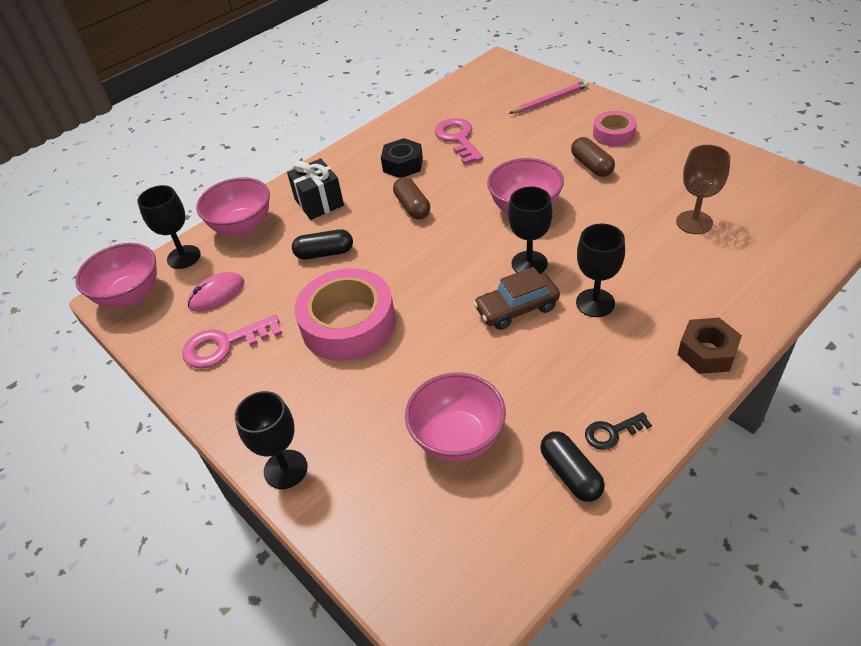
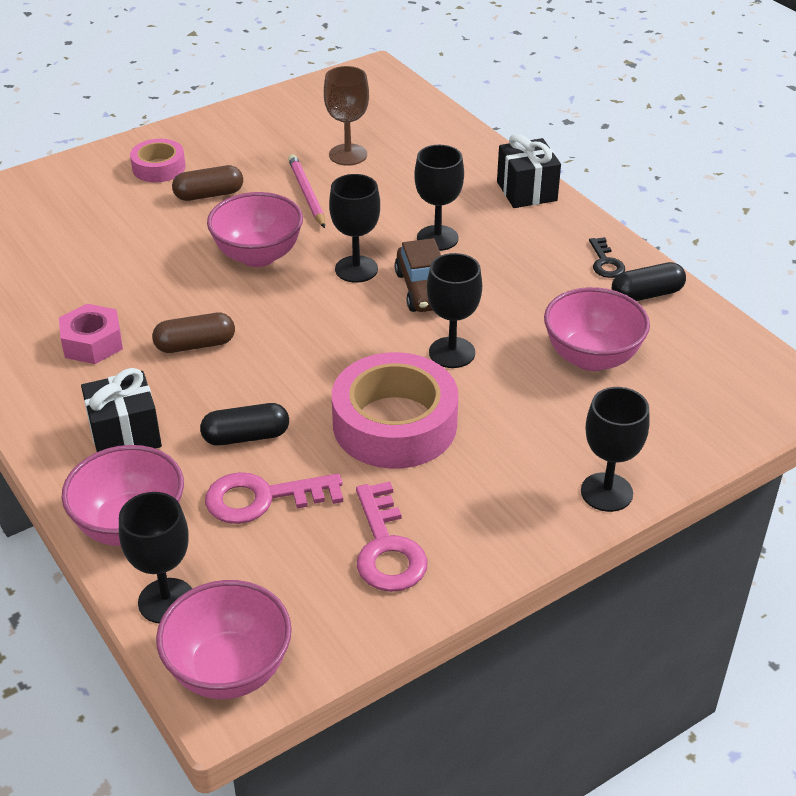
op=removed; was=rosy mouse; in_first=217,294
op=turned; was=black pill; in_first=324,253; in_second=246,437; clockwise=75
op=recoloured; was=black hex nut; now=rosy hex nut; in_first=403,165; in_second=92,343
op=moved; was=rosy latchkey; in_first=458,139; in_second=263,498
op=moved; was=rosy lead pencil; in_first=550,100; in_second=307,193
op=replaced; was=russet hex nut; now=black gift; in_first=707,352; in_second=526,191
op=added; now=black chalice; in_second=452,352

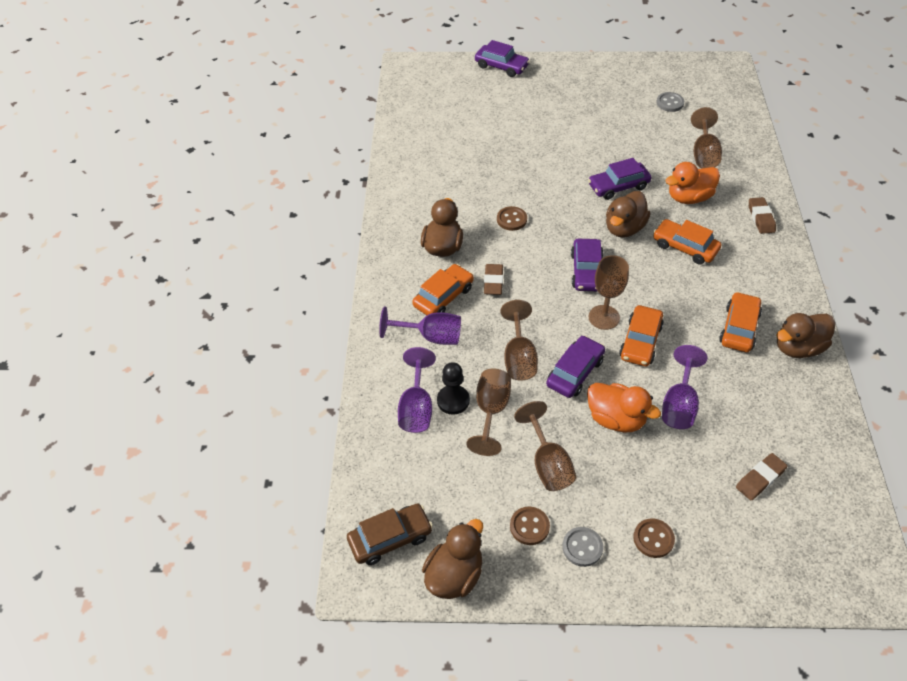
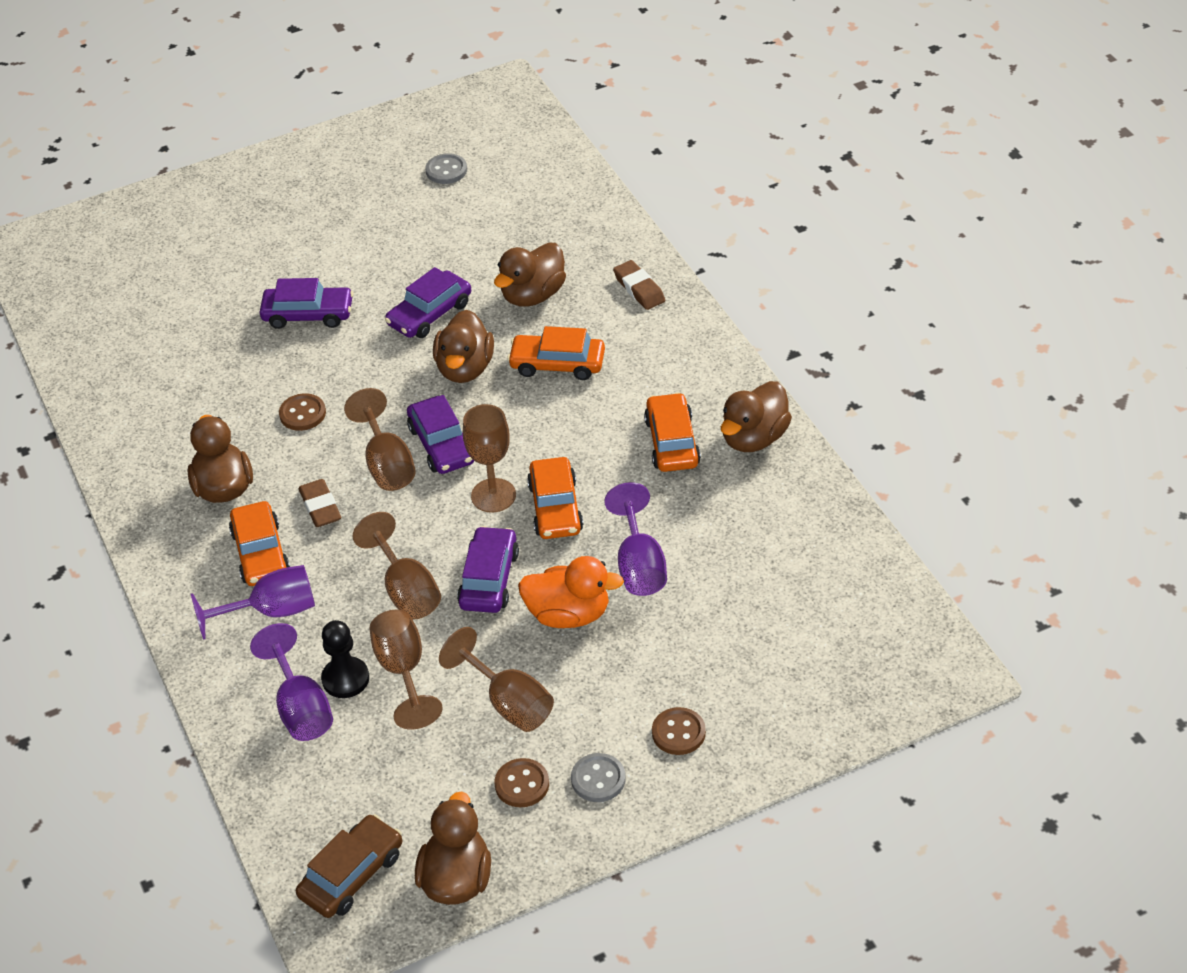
op=turned; was=orange automobile; in_first=443,297; in_second=260,553; clockwise=150
op=moved; was=purple automobile; in_first=501,66; in_second=308,314
op=recoloured; was=orange duck; now=russet duck; in_first=689,197; in_second=533,295
op=moved; was=russet chalice; in_first=704,154; in_second=387,464
op=removed; was=russet pencil eraser; in_first=760,479

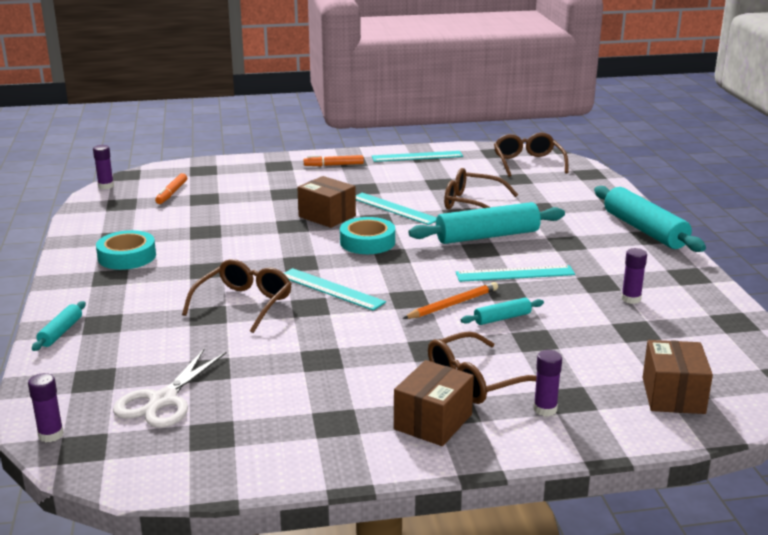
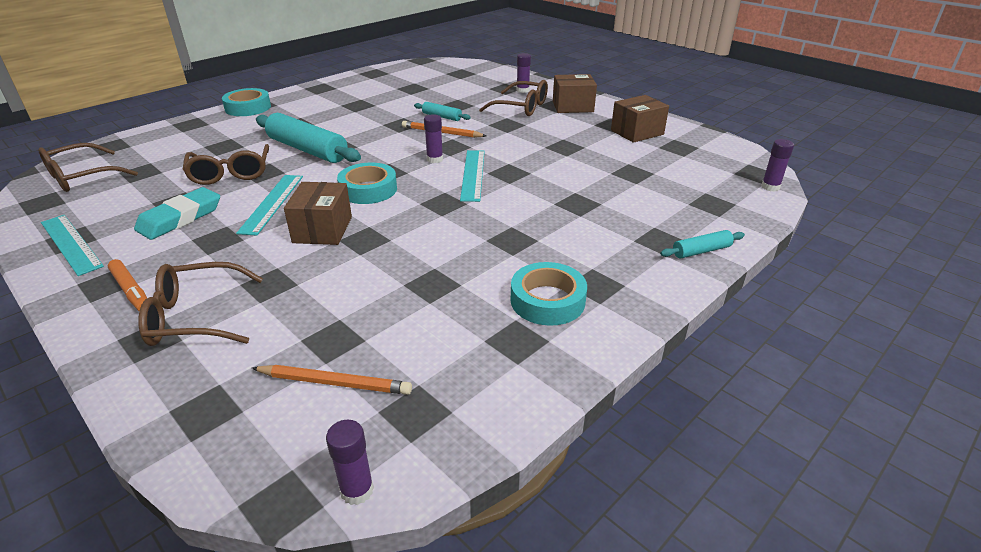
op=removed; was=pure white shears; in_first=163,400
op=replaced; was=orange felt pen; now=orange lead pencil; in_first=172,193; in_second=335,383
op=moved; was=russet spectacles; in_first=244,303; in_second=195,317
op=removed; was=aqua ruler; in_first=515,274
op=replaced; was=aqua rolling pin; now=aqua tape; in_first=644,230; in_second=248,108
op=moved; was=purple stick of glue; in_first=631,299; in_second=435,159
op=moved; was=russet box; in_first=673,395; in_second=637,132
op=added; now=aqua pencil eraser; in_second=180,218

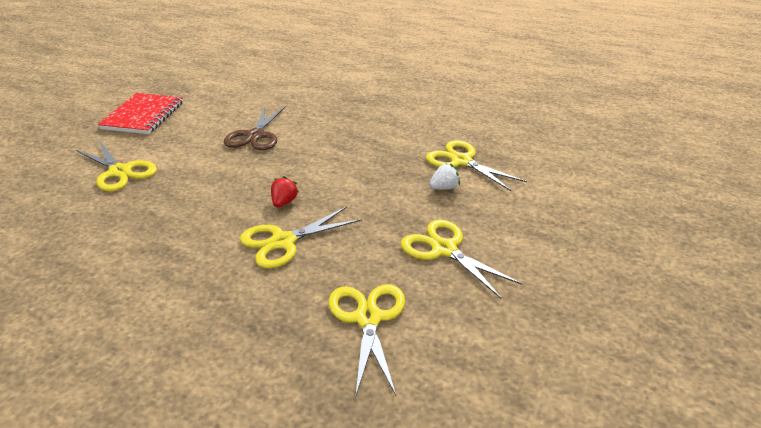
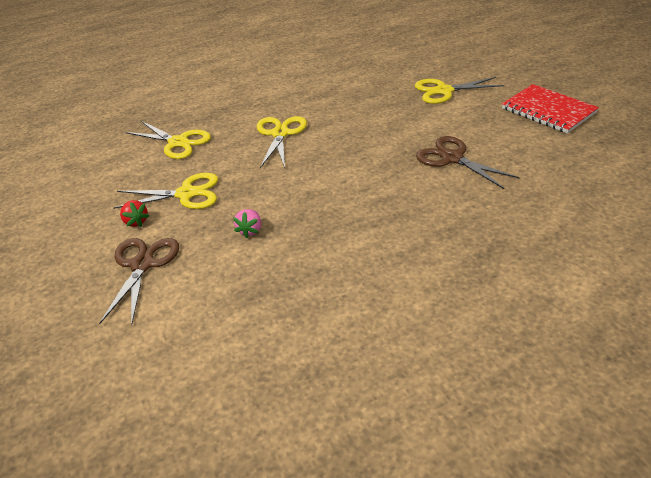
op=moved; was=crimson strawberry; in_first=284,202; in_second=136,221
op=removed; was=bright yellow shears; in_first=461,161
op=recoloured; was=pure white strawberry; now=rosy strawberry; in_first=444,188; in_second=250,230
op=added; now=russet shears; in_second=142,265

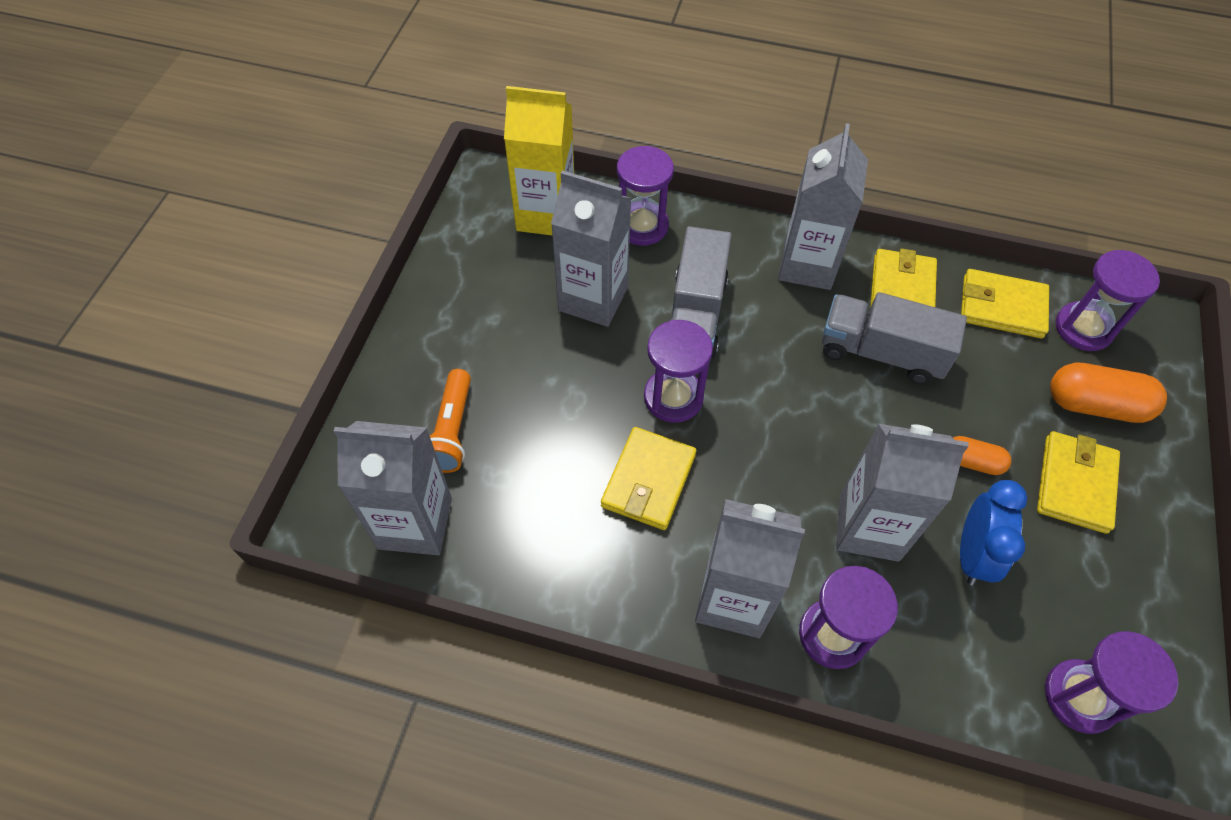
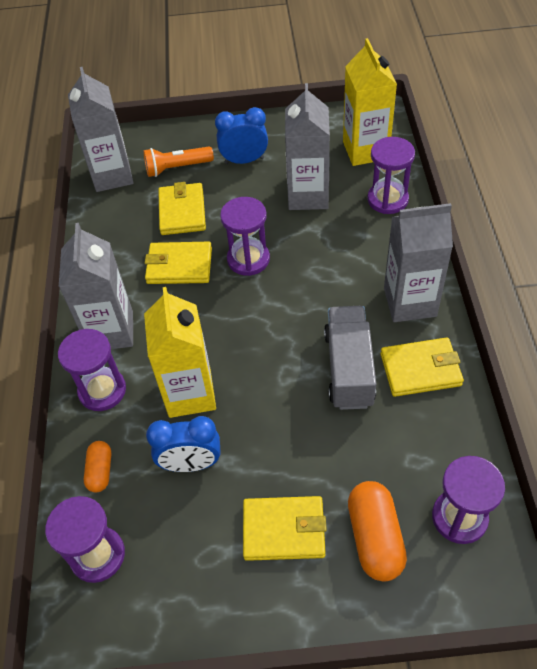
op=removed; was=gray lorry; in_first=695,314
op=recoloured; was=gray juice carton; now=bright yellow juice carton; in_first=869,527; in_second=190,394
op=moved; was=orange pill; in_first=972,462; in_second=100,471
op=moved; was=bright yellow billfold; in_first=1002,307; in_second=182,212
op=added; now=cobalt clock; in_second=244,160

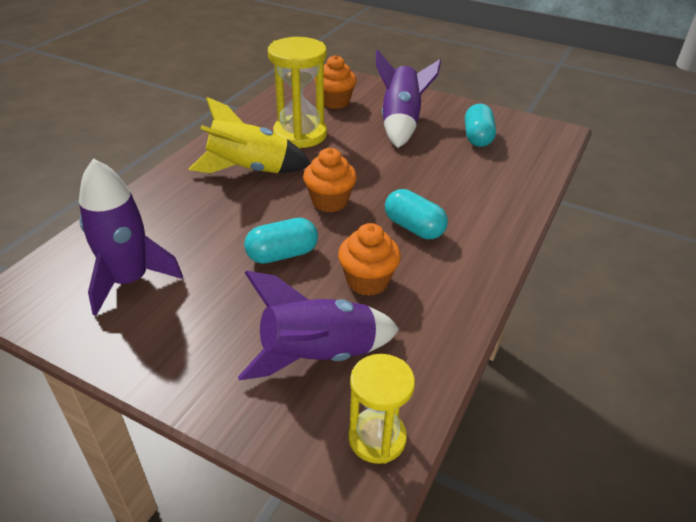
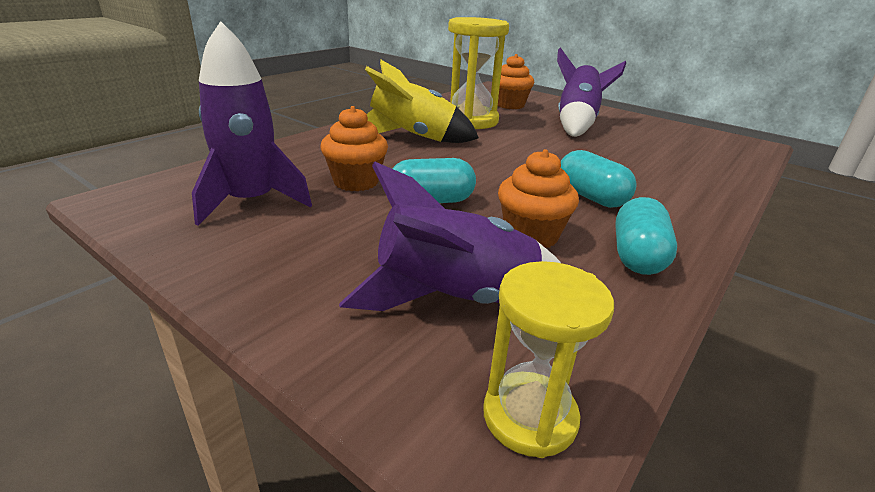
op=moved; was=orange fairy cake; in_first=329,201; in_second=356,182
op=moved; was=aqua pill; in_first=477,137; in_second=637,256

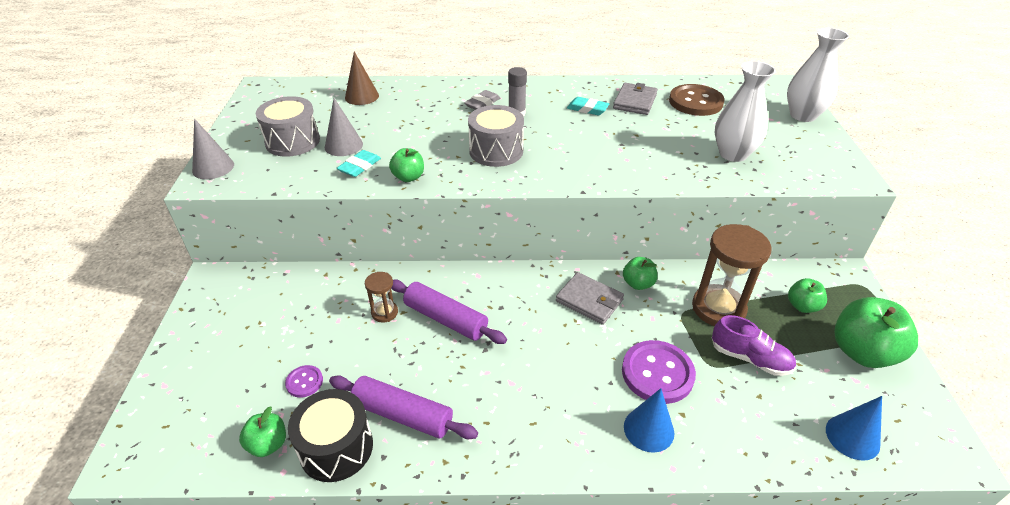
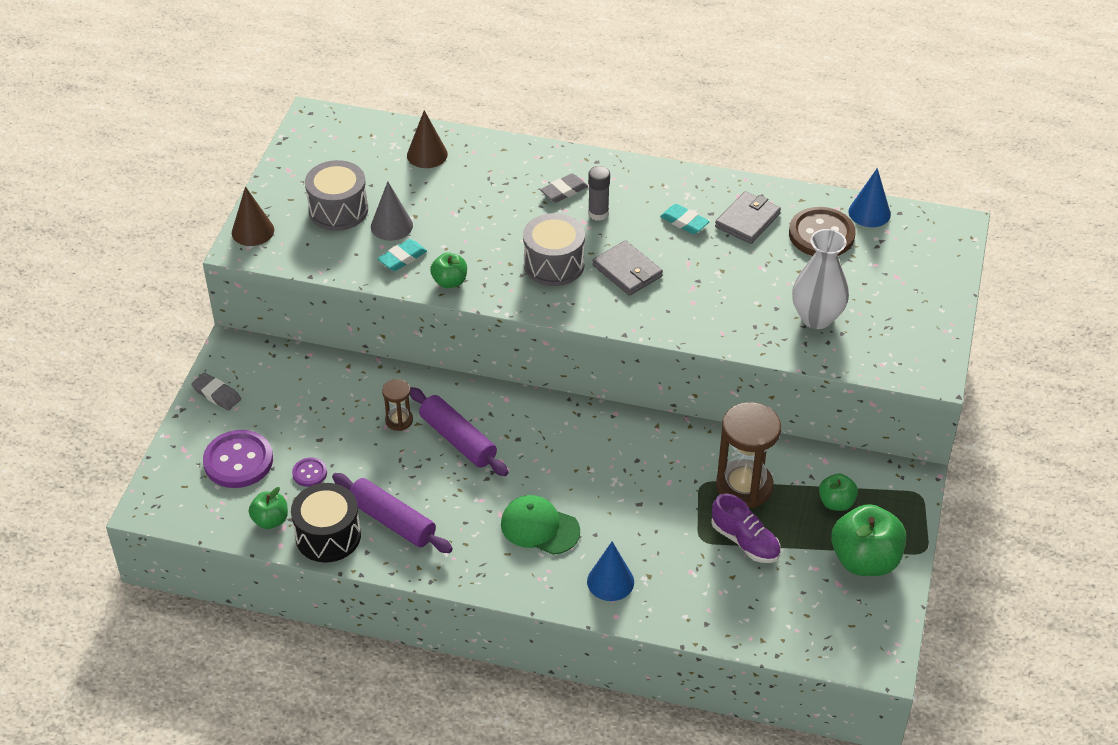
op=recoloured; was=gray cone shape; now=russet cone shape; in_first=213,167; in_second=253,231
op=moved; was=gray billfold; in_first=589,300; in_second=627,271
op=moved; was=purple button; in_first=657,373; in_second=238,461
op=removed; was=leaf-green toy apple; in_first=638,284
op=removed; was=pure white tall vase; in_first=802,115
op=moved; was=cobalt cone shape; in_first=852,437; in_second=869,212
op=added; now=gray pencil eraser; in_second=217,394
op=added; now=leaf-green cap; in_second=539,527

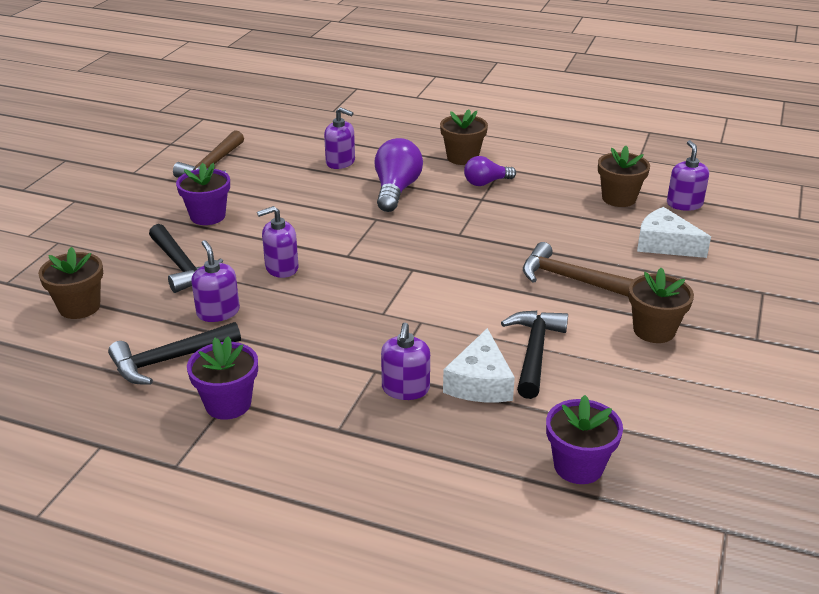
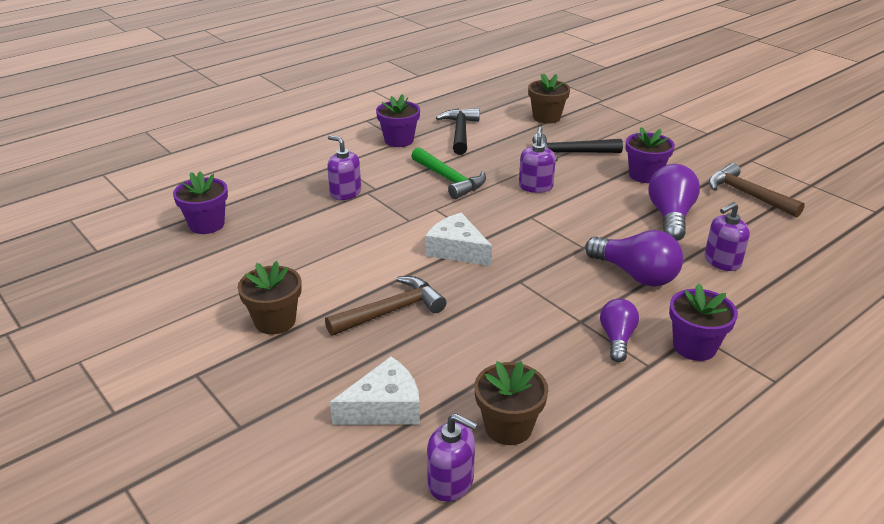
op=removed; was=purple soap pump; in_first=218,312
op=recoloured; was=russet flower pot; now=purple flower pot; in_first=462,157; in_second=694,346
op=moved; was=pure white piece of cheese; in_first=480,382; in_second=457,250
op=removed; was=black hammer; in_first=534,352
op=added; now=leaf-green hammer; in_second=449,180
op=added; now=purple bulb; in_second=670,216

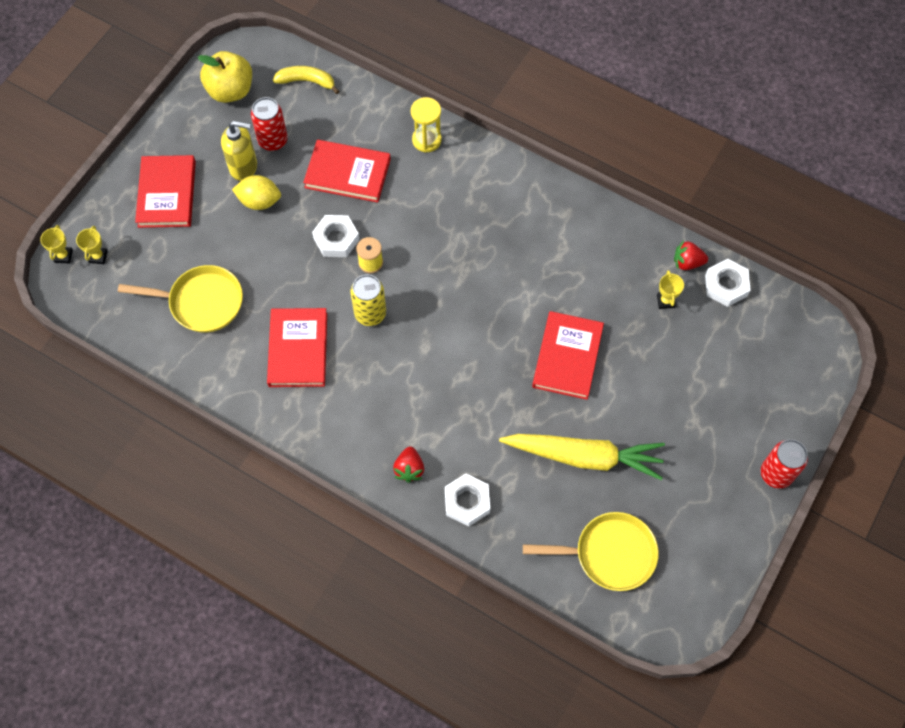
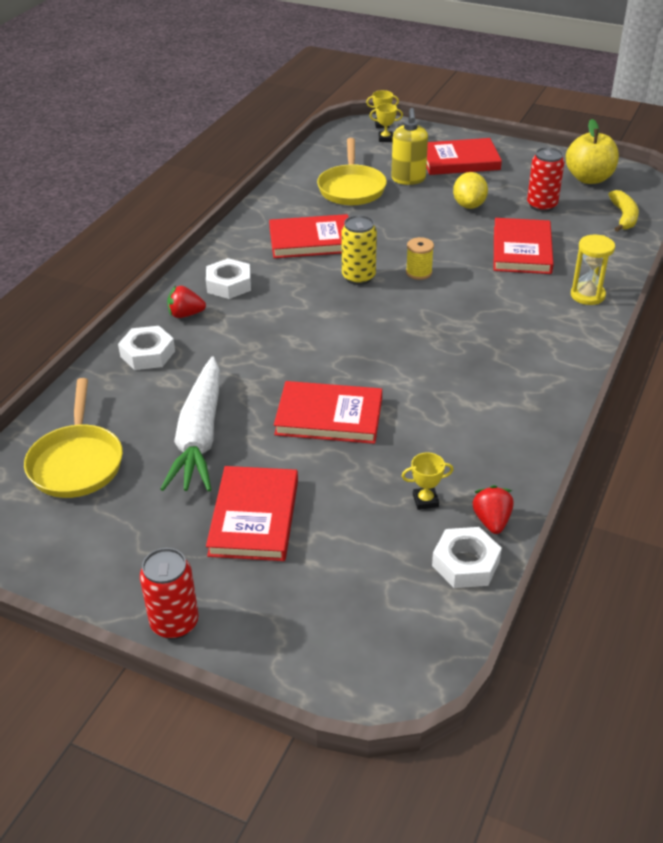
op=moved; was=bright yellow soap pump; in_first=244,167; in_second=408,179
op=moved; was=pure white hex nut; in_first=336,239; in_second=229,284
op=recoloured; was=bright yellow carrot; now=pure white carrot; in_first=584,457; in_second=199,436
op=added; now=crimson hardcover; in_second=254,517

